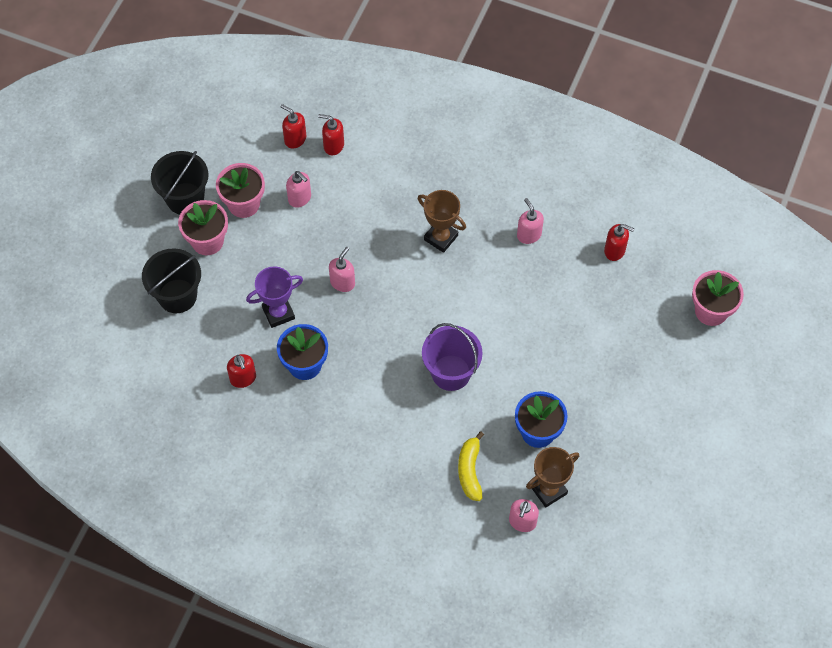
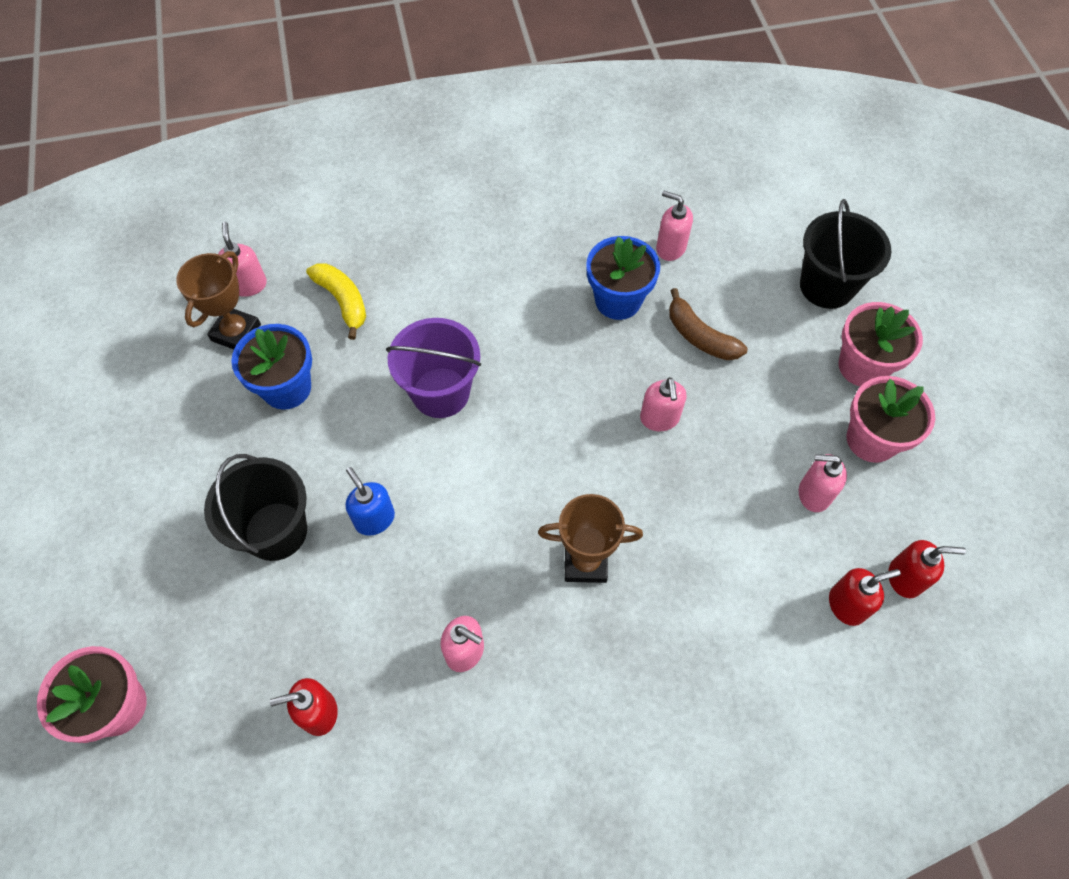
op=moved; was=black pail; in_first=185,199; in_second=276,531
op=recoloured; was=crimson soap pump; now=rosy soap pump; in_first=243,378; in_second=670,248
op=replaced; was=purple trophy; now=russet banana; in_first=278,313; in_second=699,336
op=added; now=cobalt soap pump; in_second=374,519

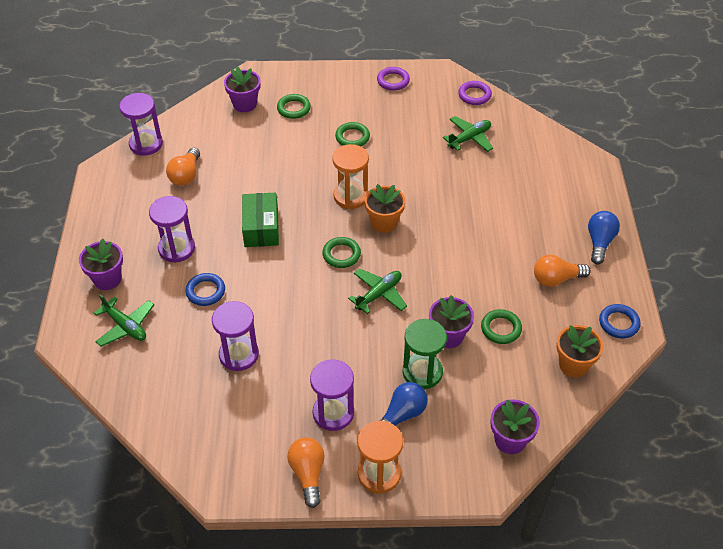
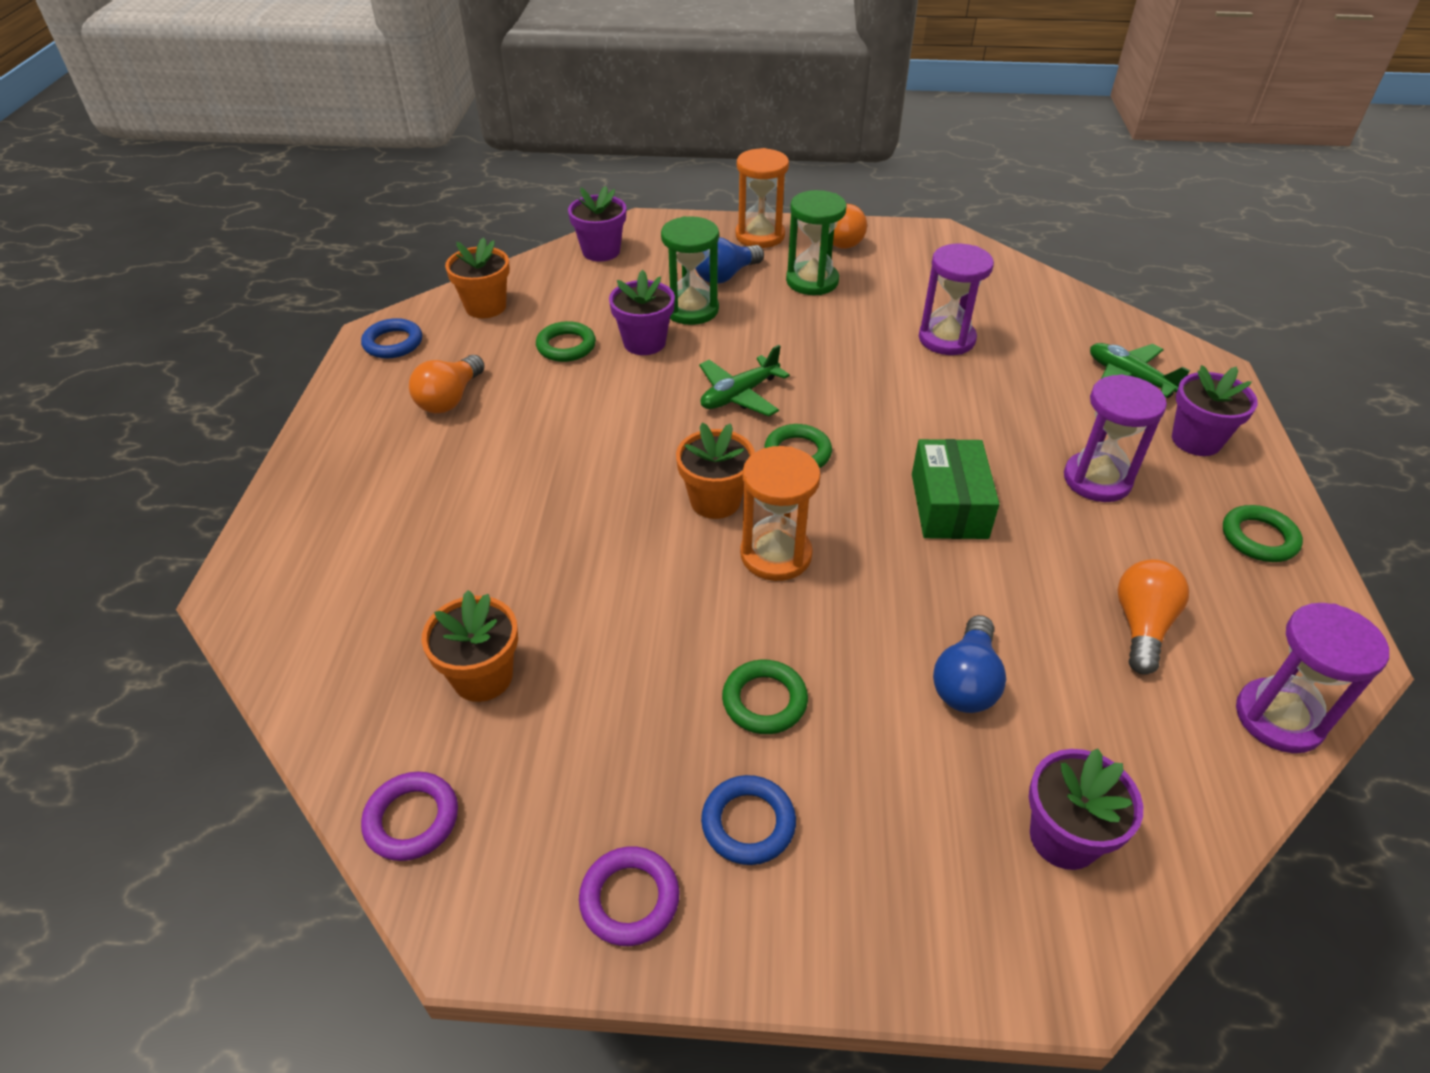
op=moved; was=cobalt torus; in_first=205,291; in_second=748,823
op=moved; was=leaf-green torus; in_first=293,108; in_second=1259,538
op=recoloured; was=purple sandglass; now=leaf-green sandglass; in_first=333,413; in_second=812,281
op=replaced; was=leaf-green aeroplane; now=orange flower pot; in_first=469,138; in_second=482,677
op=turned; was=orange bulb; in_first=556,279; in_second=450,399; clockwise=120
op=moved; was=cobalt bulb; in_first=599,242; in_second=966,682

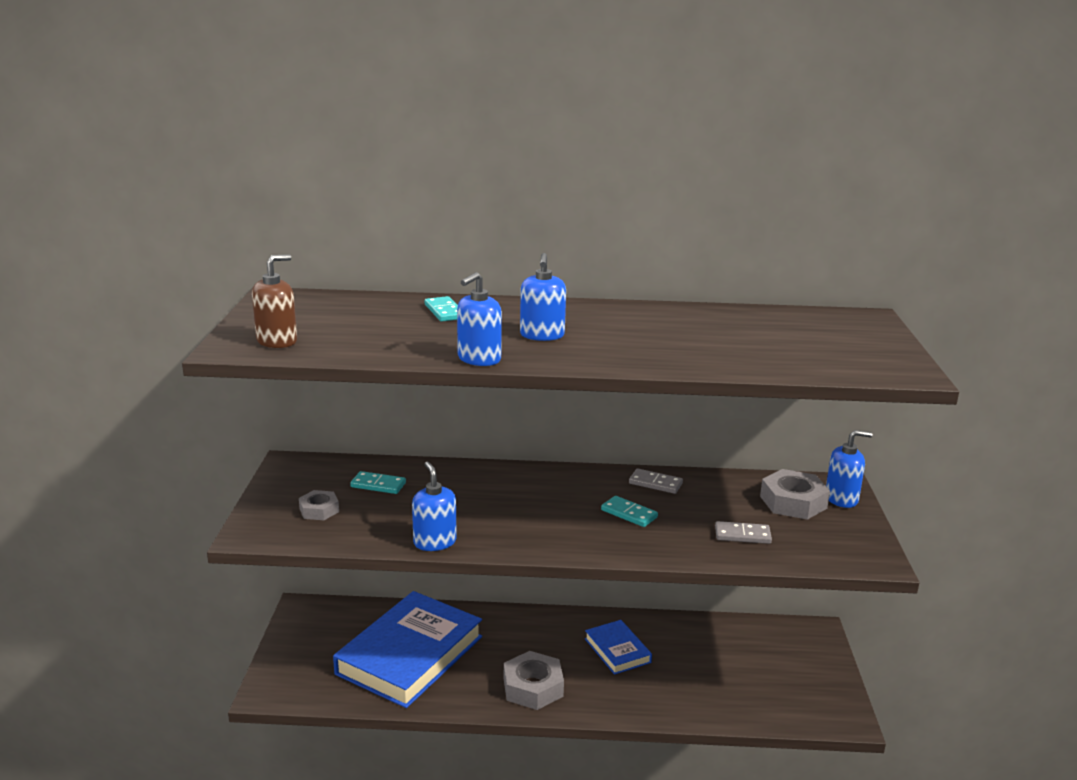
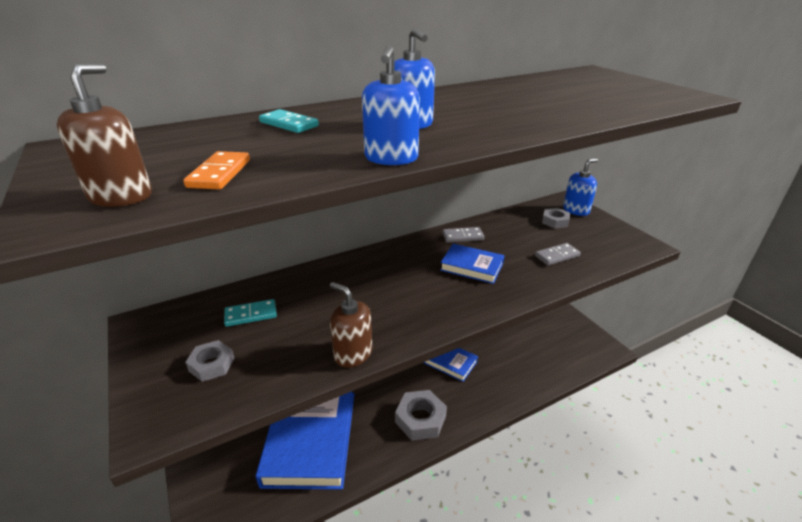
op=recoloured; was=cobalt soap pump; now=russet soap pump; in_first=434,542; in_second=353,354
op=replaced; was=aqua domino tile; now=cobalt hardcover; in_first=629,514; in_second=472,266
op=resized; was=gray hex nut; in_first=793,502; in_second=555,221; ratio=0.6
op=added; now=orange domino tile; in_second=219,173

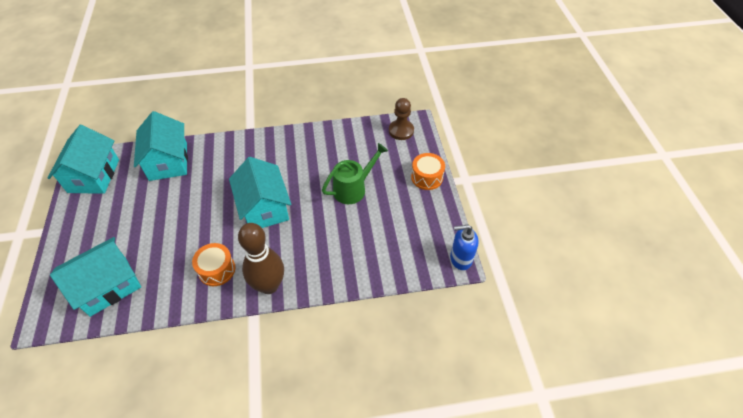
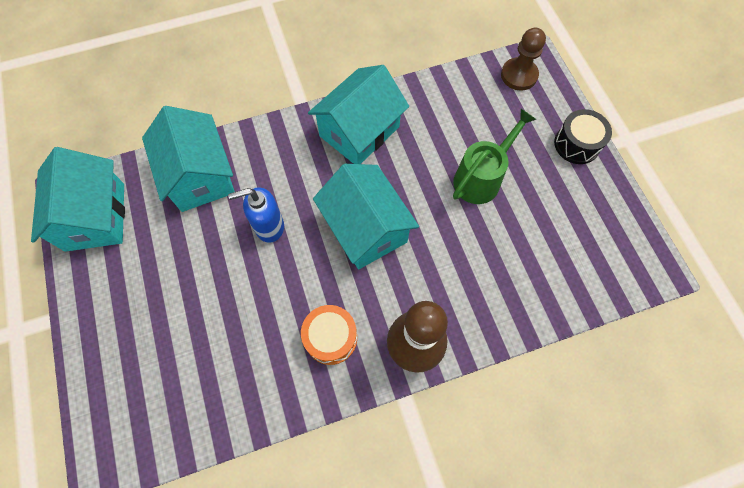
op=moved; was=aqua house; in_first=108,286; in_second=359,131
op=recoloured; was=orange snare drum; now=black snare drum; in_first=427,177; in_second=576,144
op=moved; was=cobalt soap pump; in_first=460,259; in_second=269,226

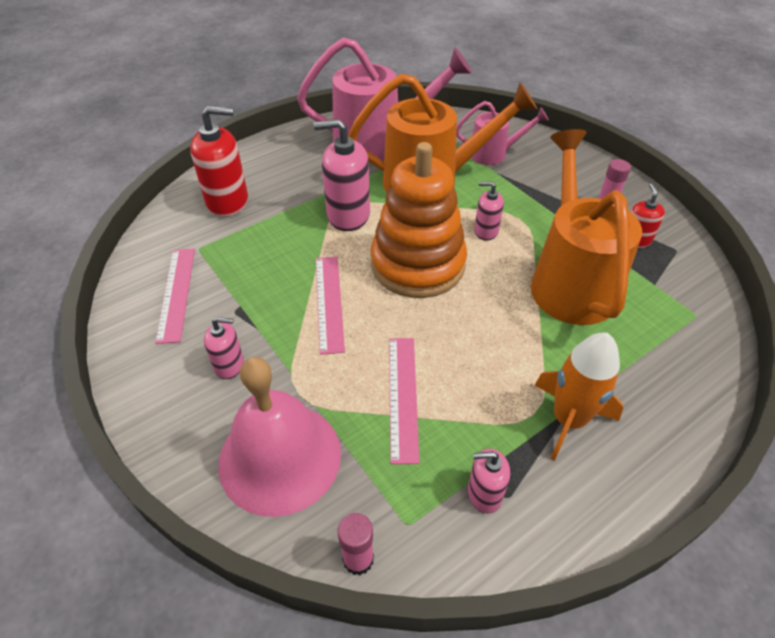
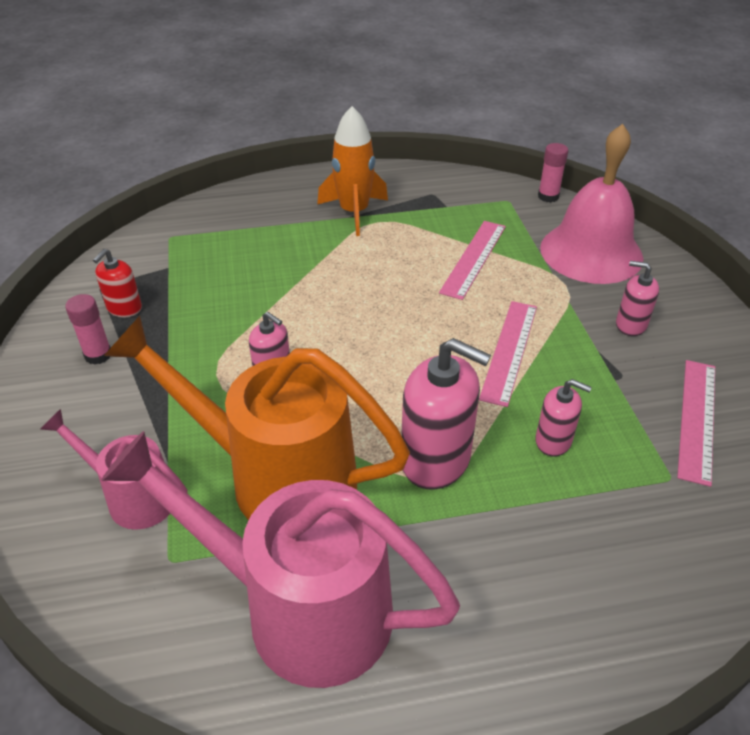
op=removed; was=crimson soap pump; in_first=228,202
op=removed; was=orange ring stacker; in_first=417,264
op=moved; was=rosy soap pump; in_first=484,493; in_second=553,441
op=removed; was=orange sprinkling can; in_first=570,280

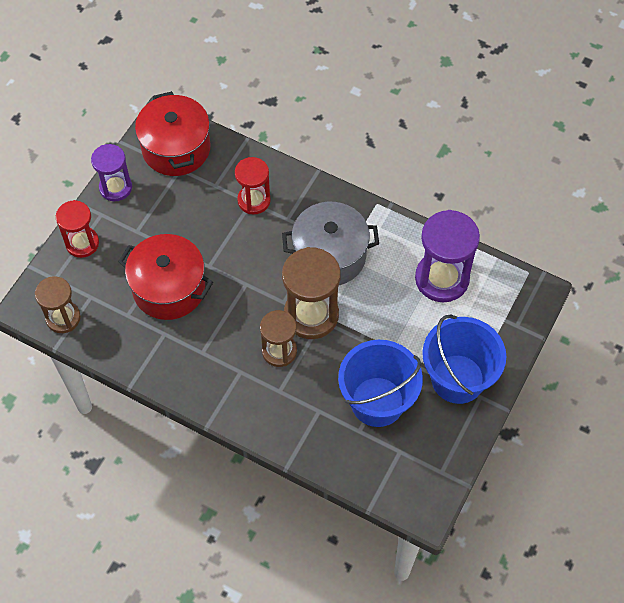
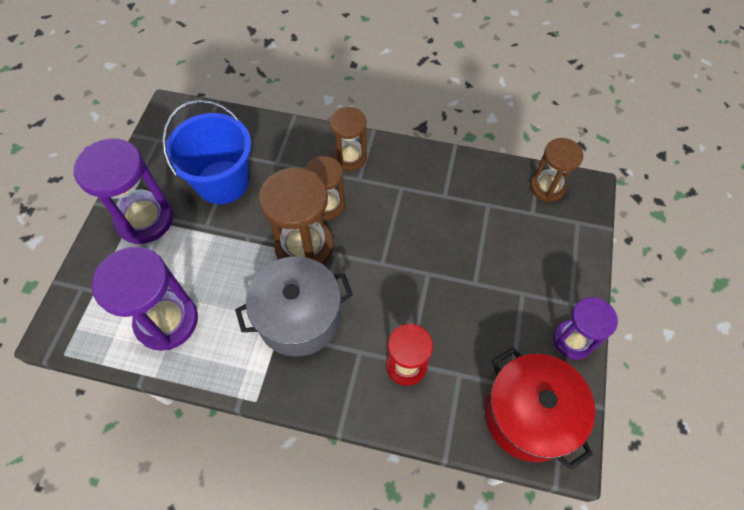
op=removed; was=crimson sandglass; in_first=82,243
op=removed; was=crimson pot; in_first=169,288
op=replaced; was=cobalt pail; now=purple sandglass; in_first=457,379; in_second=145,219
op=added; now=russet sandglass; in_second=350,157

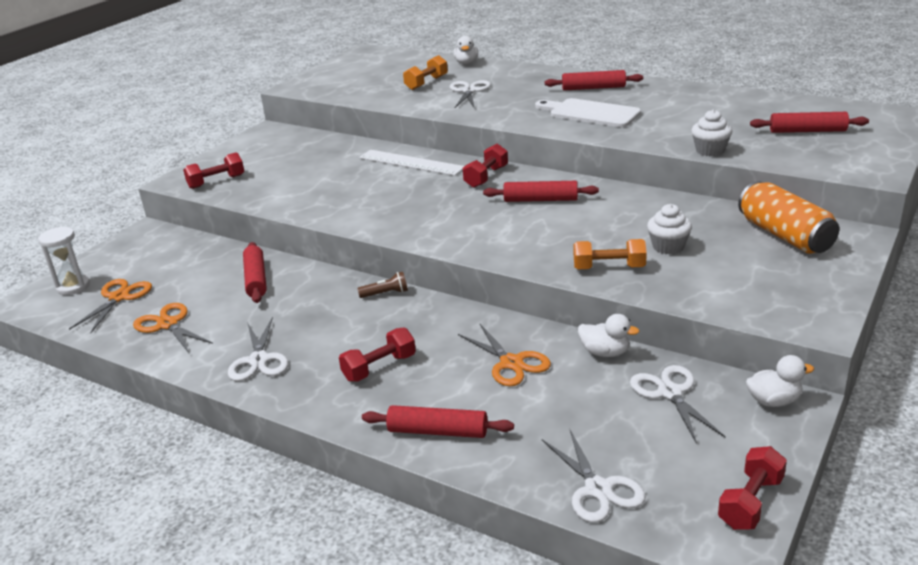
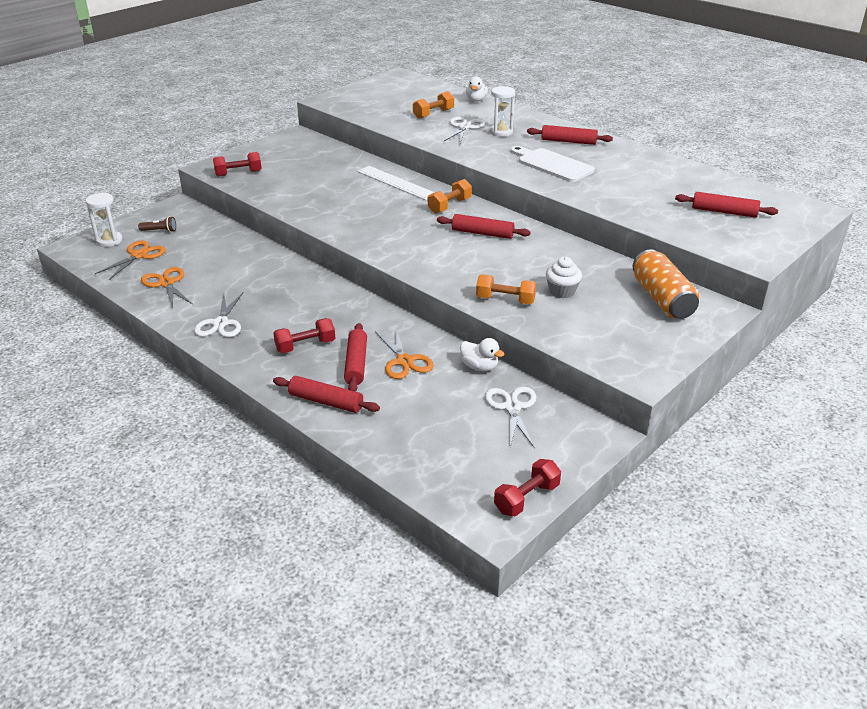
op=moved; was=crimson rolling pin; in_first=256,279; in_second=356,364
op=moved; was=russet pocket torch; in_first=386,293; in_second=160,231
op=recoloured; was=crimson dumbbell; now=orange dumbbell; in_first=486,177; in_second=449,206
op=removed; was=pure white shears; in_first=598,489
op=removed; was=pure white fairy cake; in_first=710,150
op=removed; was=pure white duck; in_first=773,401
op=added; now=pure white sandglass; in_second=501,132

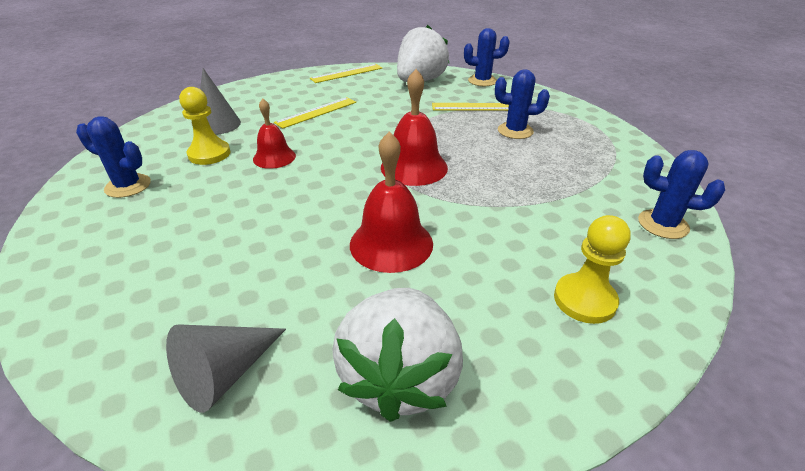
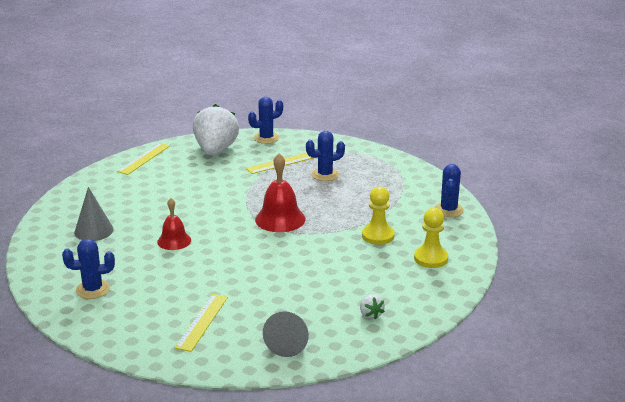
op=moved; was=bright yellow pawn; in_first=209,154; in_second=378,236
op=moved; was=bright yellow ruler; in_first=316,112; in_second=202,322
op=resized; was=pure white strawberry; in_first=400,376; in_second=370,314; ratio=0.41
op=removed; was=crimson hand bell; in_first=391,243
op=turned; was=cobalt saguaro cactus; in_first=663,224; in_second=448,210; clockwise=-75

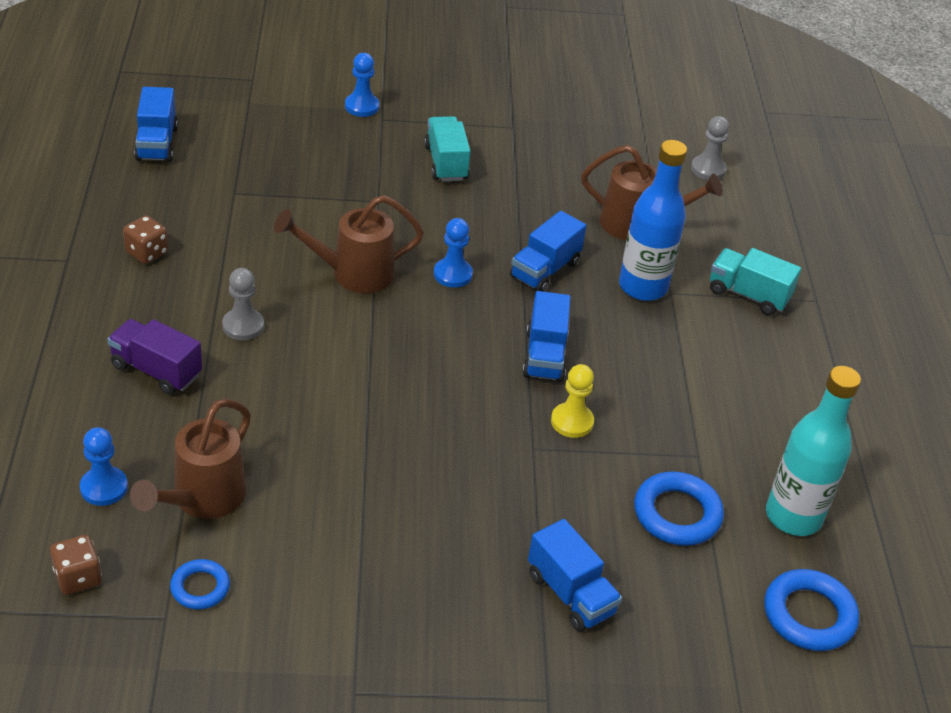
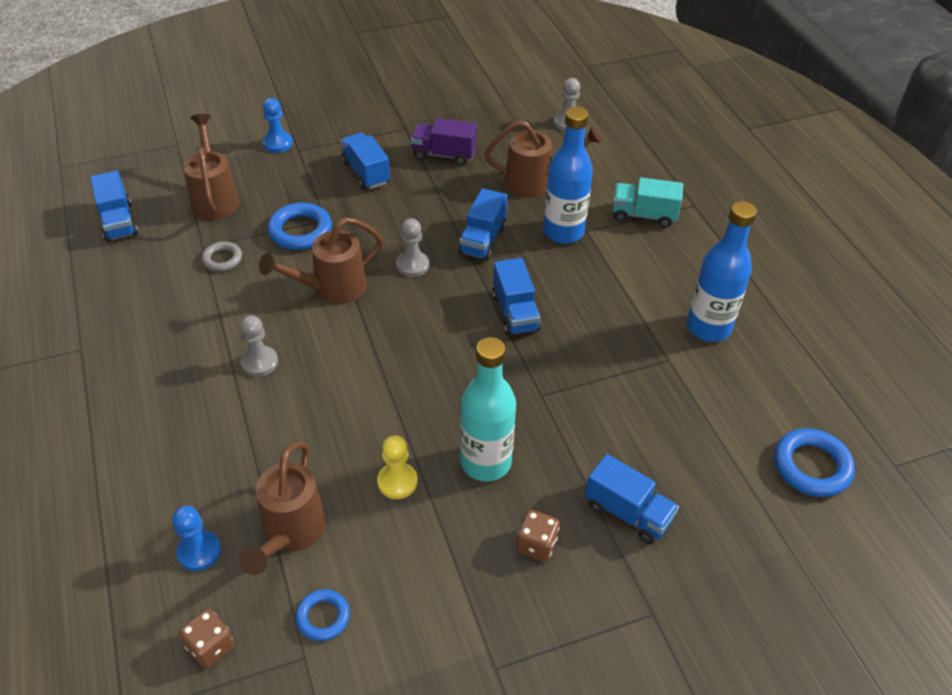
op=moved; was=purple lorry; in_first=156,371; in_second=444,155
op=moved; was=russet game die; in_first=146,252; in_second=536,544
op=recoloured; was=aqua lorry; now=cobalt lorry; in_first=445,163; in_second=366,172
op=recoloured; was=cobalt pawn; now=gray pawn; in_first=452,274; in_second=412,265
op=moved; was=bright yellow pawn; in_first=572,422; in_second=397,482
op=moved; was=cobalt torus; in_first=677,514; in_second=300,231
op=moved; was=aqua drink bottle; in_first=793,516; in_second=485,462
op=added; now=russet sprinkling can; in_second=214,198
op=added; now=gray torus; in_second=222,259
op=added; now=cobalt drink bottle; in_second=708,327

